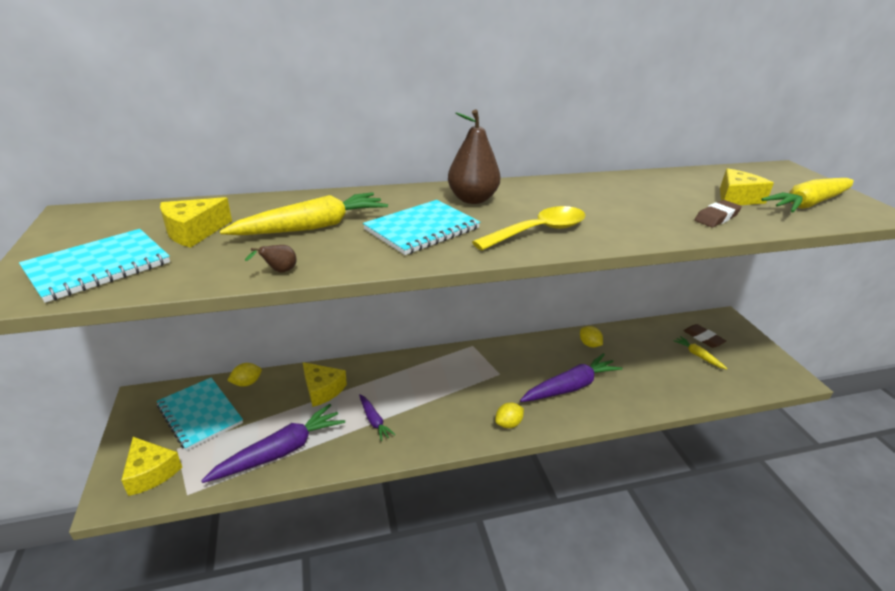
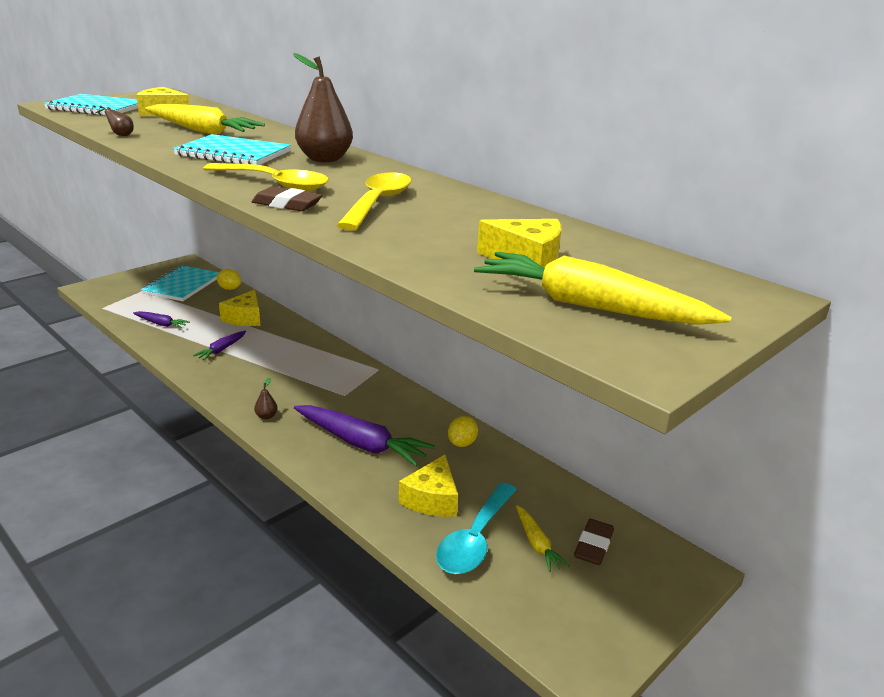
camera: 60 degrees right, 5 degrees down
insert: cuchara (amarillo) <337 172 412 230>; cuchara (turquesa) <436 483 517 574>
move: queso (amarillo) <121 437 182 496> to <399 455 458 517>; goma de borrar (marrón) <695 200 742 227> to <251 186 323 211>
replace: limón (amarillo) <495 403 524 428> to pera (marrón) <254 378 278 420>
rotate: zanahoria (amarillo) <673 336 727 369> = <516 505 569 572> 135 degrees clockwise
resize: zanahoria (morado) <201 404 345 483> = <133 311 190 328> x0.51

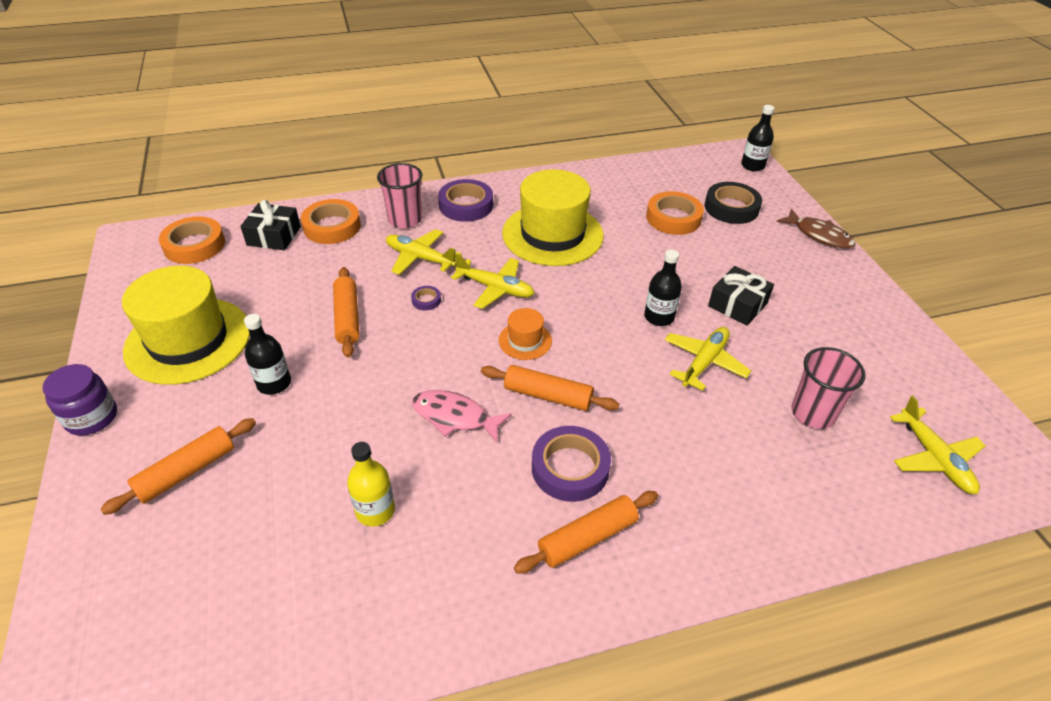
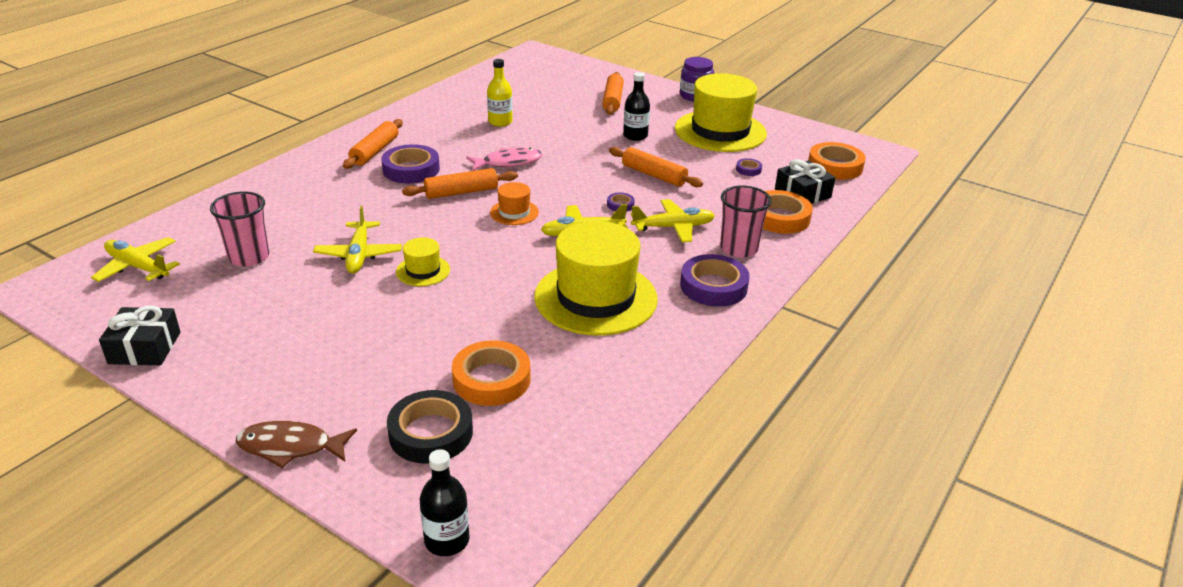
camera: 140 degrees right, 10 degrees down
insert: cinta adhesiva (morado) <736 158 762 176>
move: regalo (negro) <708 266 774 326> to <99 306 181 365>
replace: botella (negro) <644 250 682 326> to sombrero (amarillo) <396 238 450 286>

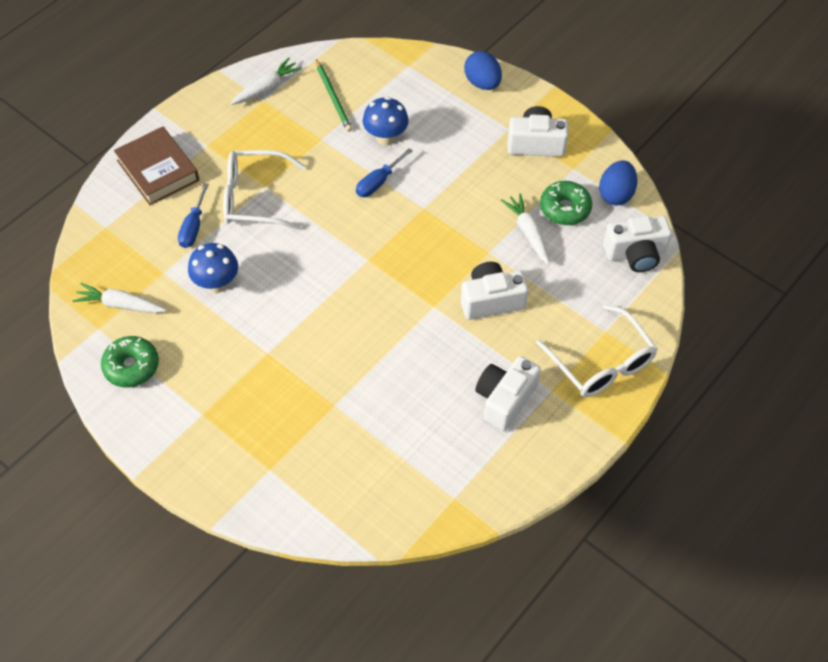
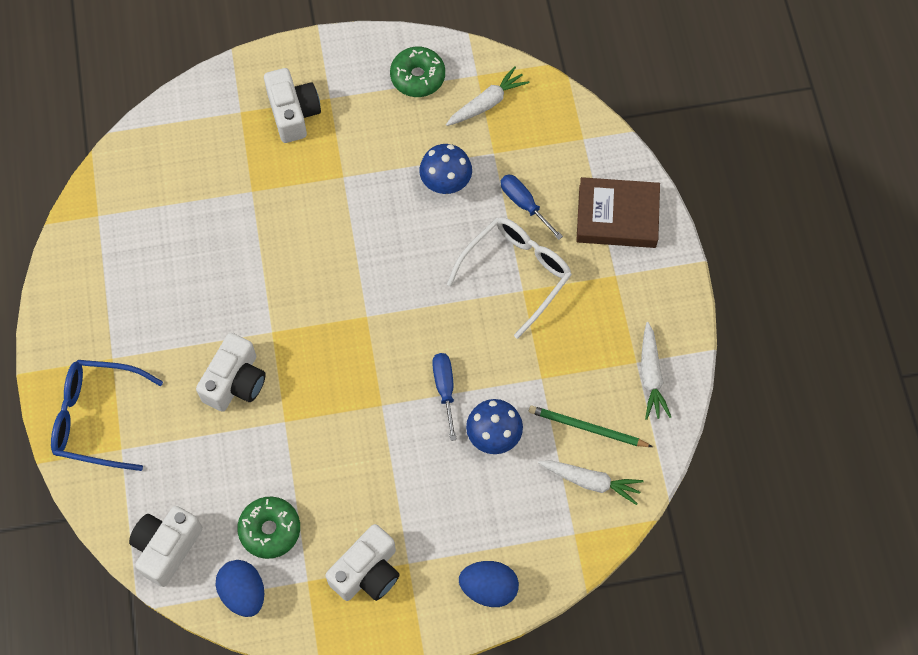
camera: 130 degrees right, 10 degrees up
move: cámara (blanco) <475 356 541 431> to <264 68 321 143>; zanahoria (blanco) <501 193 550 265> to <538 460 644 505>
recolor: gafas (blanco) <536 304 657 397> to gafas (azul) <51 360 163 471>

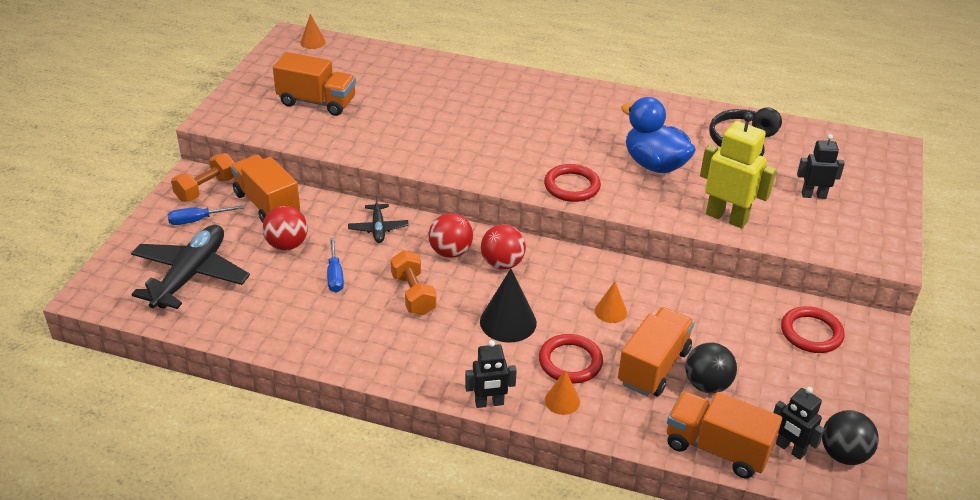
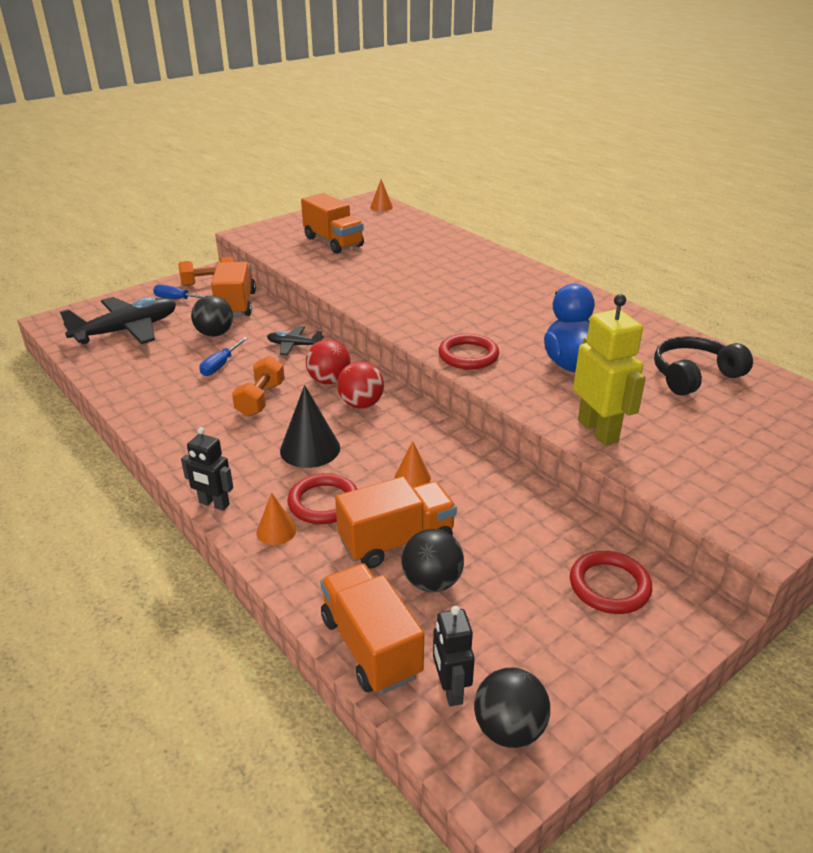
camera: 35 degrees right, 5 degrees down
delete: robot (negro) <797 134 845 199>
recolor: pelota (rojo) <262 206 308 250> to pelota (negro) <191 295 233 337>
rotate: avión (negro) <348 193 409 243> = <267 326 324 355> 75 degrees clockwise

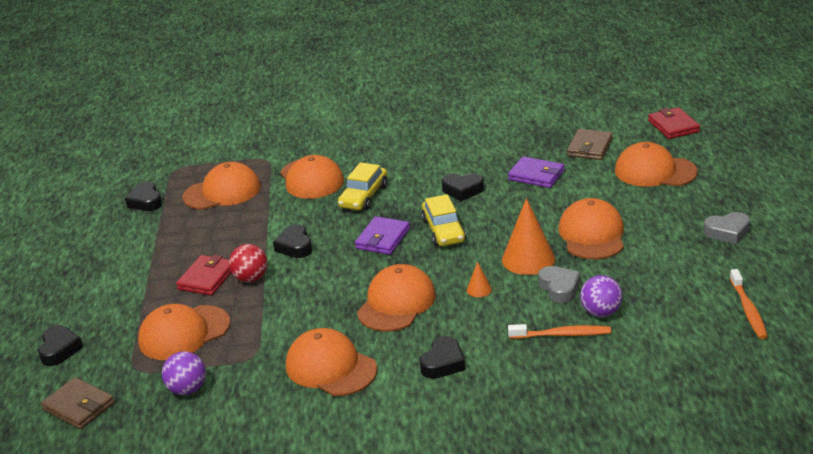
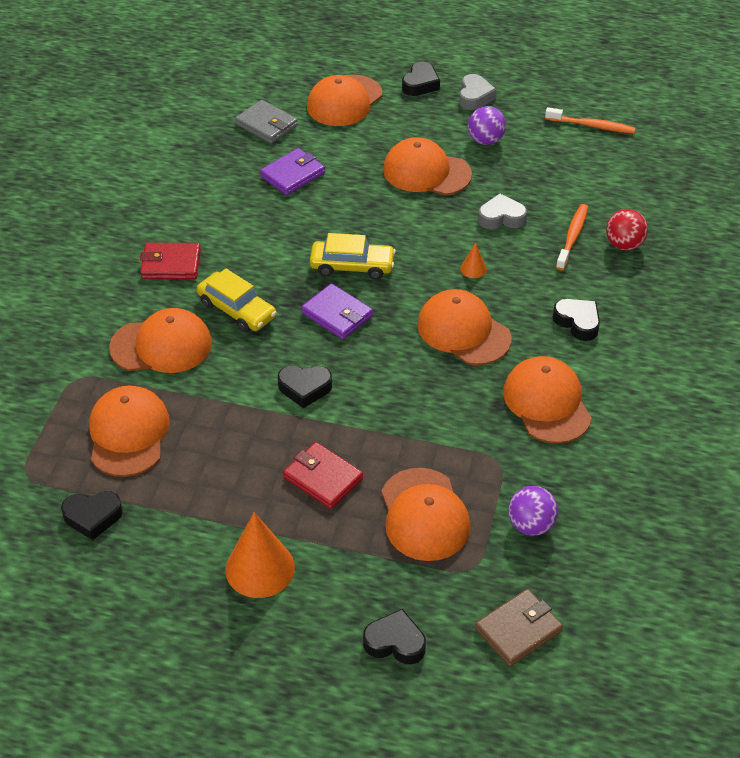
camera: 75 degrees left, 15 degrees up
move: pelota (rojo) <229 244 268 282> to <606 209 648 250>; corazón (negro) <442 174 484 201> to <402 62 440 96>; cono (naranja) <502 198 555 275> to <225 512 295 598>; pelota (morado) <580 275 622 317> to <468 106 506 145>; cartera (rojo) <648 107 700 139> to <140 243 201 279>
recolor: cartera (marrón) <567 129 613 160> to cartera (gris) <235 100 298 144>
rotate: gorra (naranja) <286 328 377 396> = <503 356 592 444> 105 degrees clockwise

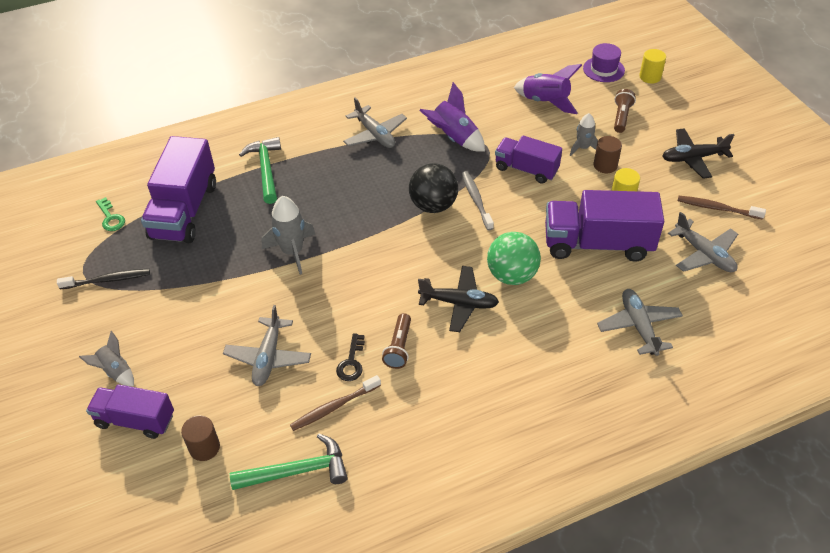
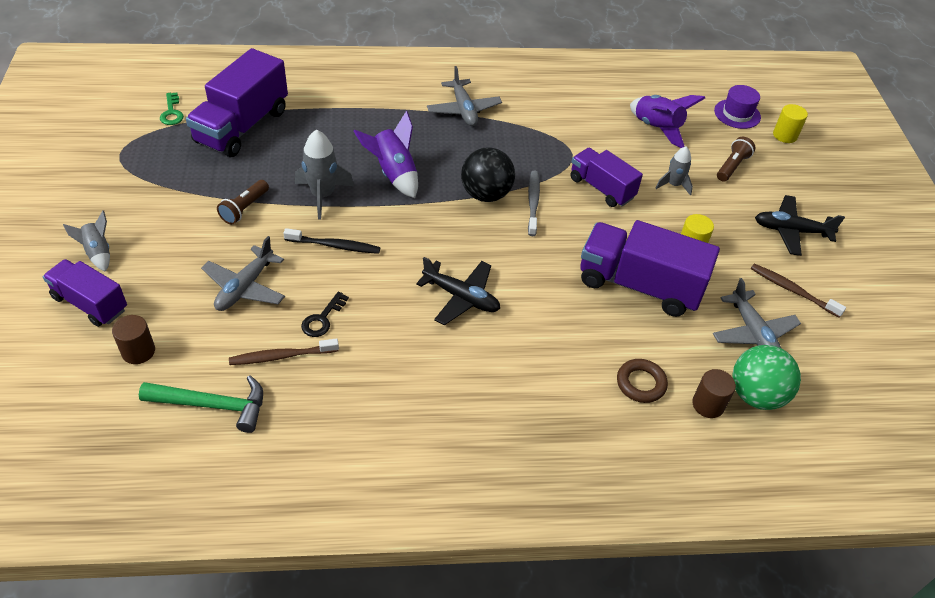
camera: 15 degrees right, 0 degrees up
delete: martillo (verde) <239 137 281 204>
move: cepillo de dientes (negro) <57 269 150 289> to <283 228 381 254>; lámpara de mano (marrón) <382 313 411 369> to <217 180 269 225>; cohete (morado) <419 82 485 152> to <353 111 418 198>; pelota (verde) <487 232 541 285> to <732 345 801 410>; cilindro (marrón) <594 136 622 173> to <692 369 736 418>
replace: avión (gris) <597 289 683 356> to anillo (marrón) <617 359 668 403>

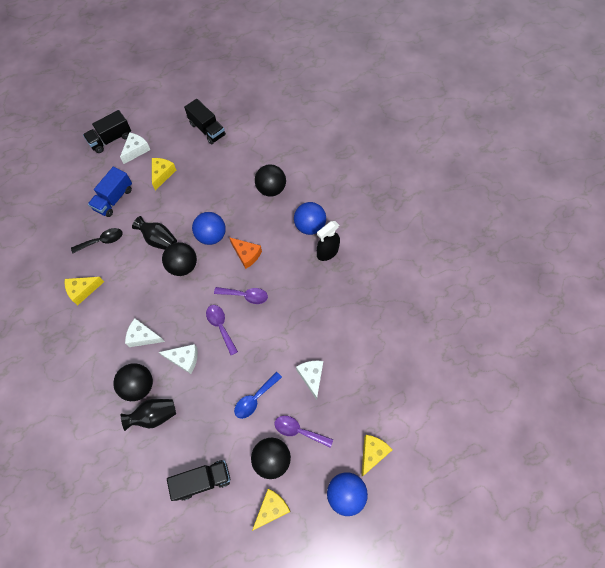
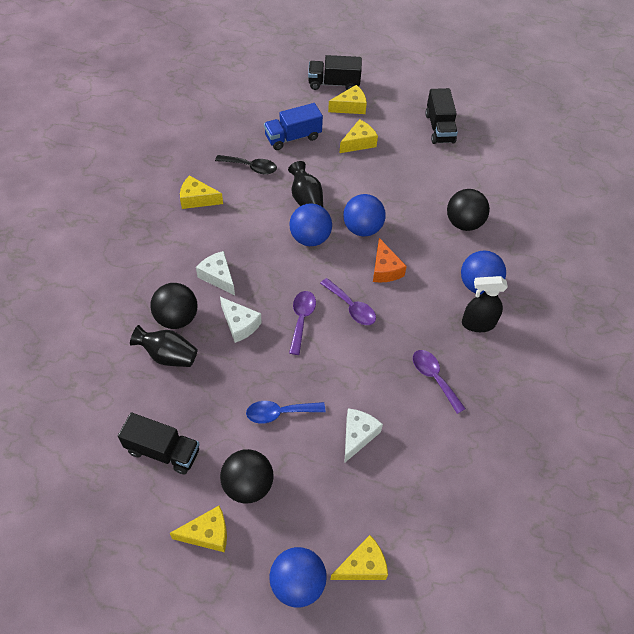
camera: 35 degrees right, 10 degrees down
move: cuchara (morado) <274 416 333 448> to <413 350 466 414>
recolor: queso (blanco) <120 132 150 164> to queso (amarillo) <328 85 367 114>; pelota (negro) <162 242 197 276> to pelota (azul) <290 203 332 246>

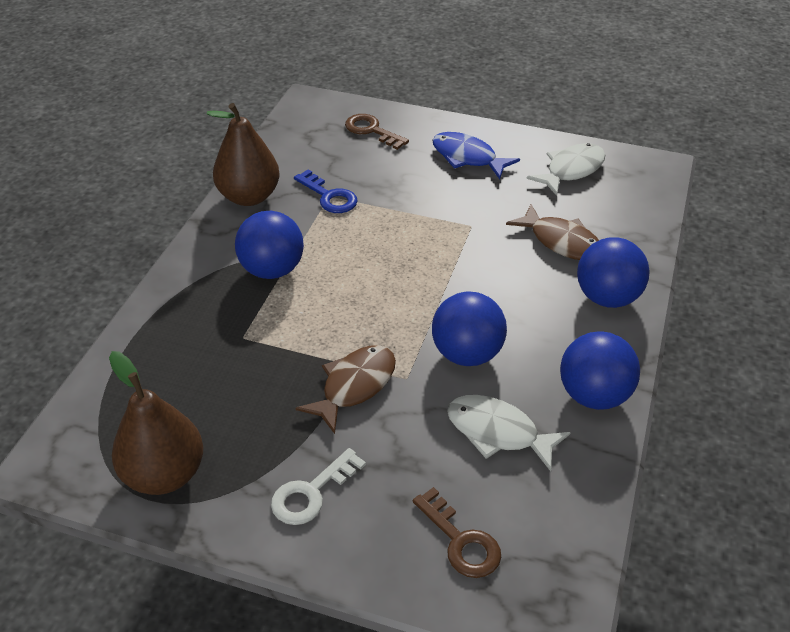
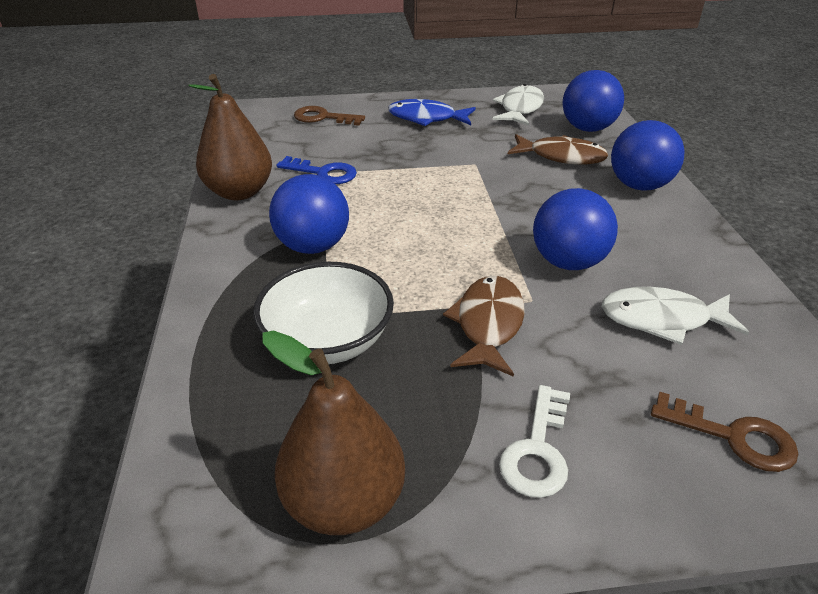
camera: 25 degrees left, 5 degrees down
insert: cuenco (blanco) <253 262 394 364>
move: pelota (azul) <560 331 640 410> to <563 70 624 132>

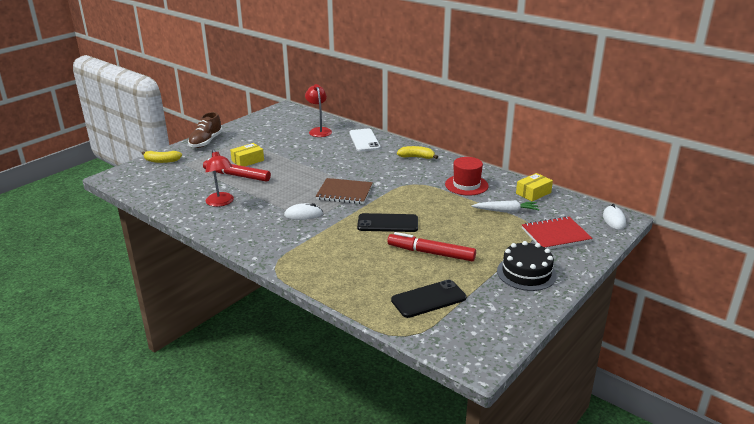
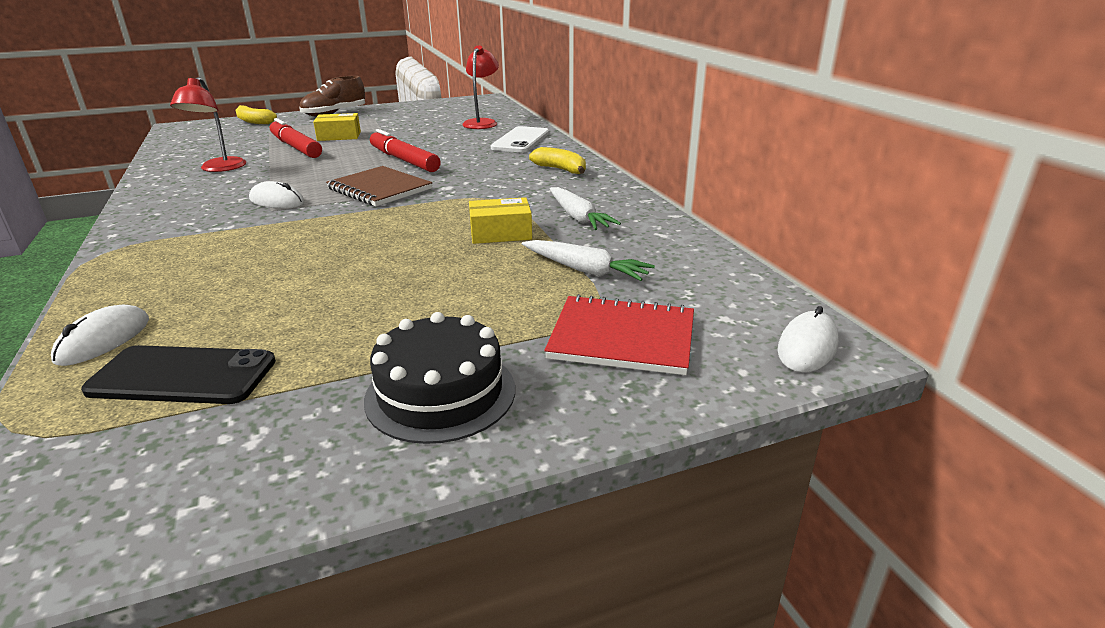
camera: 30 degrees right, 0 degrees up
delete: móvil (negro) <357 213 418 232>
insert: ratón (blanco) <51 305 149 366>
move: rotulador (rojo) <388 232 476 262> to <370 129 441 172>; caja (amarillo) <516 173 553 201> to <469 197 532 244>
replace: sombrero (rojo) <445 157 489 196> to zanahoria (blanco) <550 187 621 230>

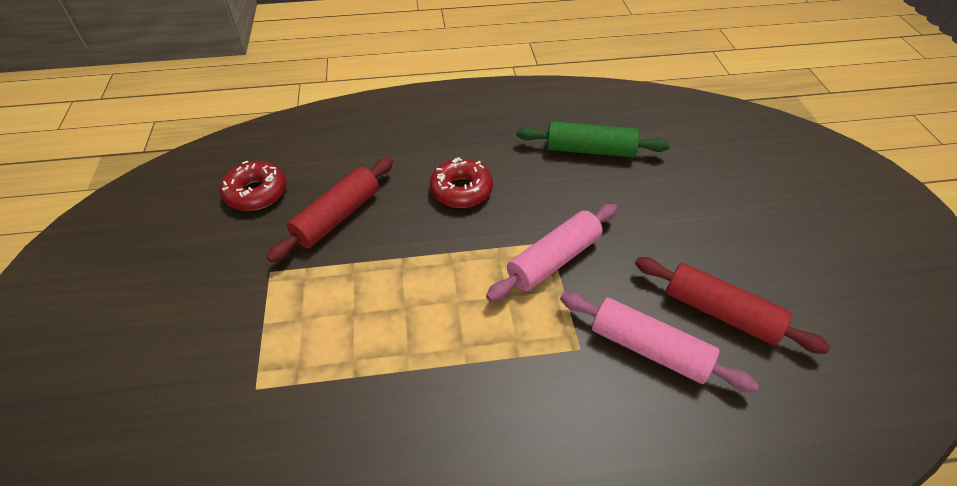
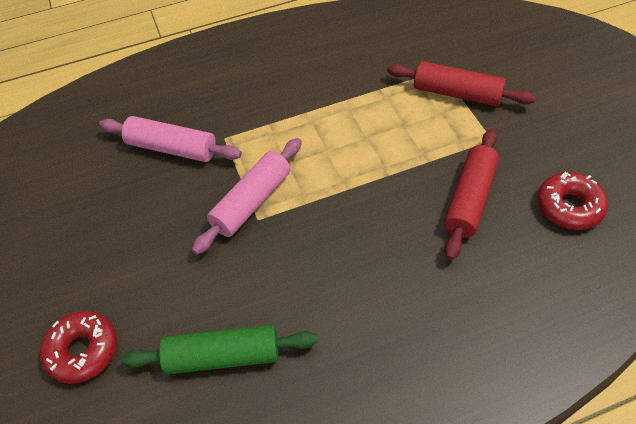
camera: 170 degrees right, 5 degrees up
move: rosquilla (rojo) <430 157 493 208> to <40 311 117 384>; rodillo (rojo) <635 257 830 354> to <387 61 536 107>

